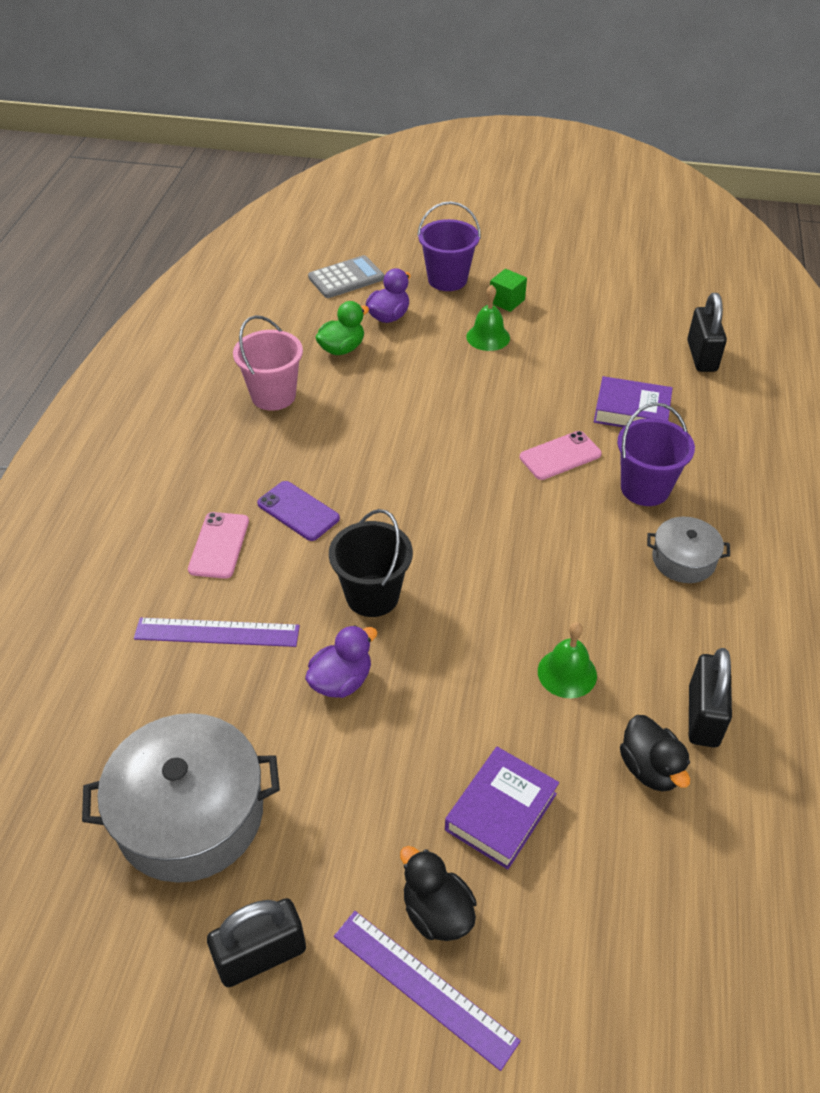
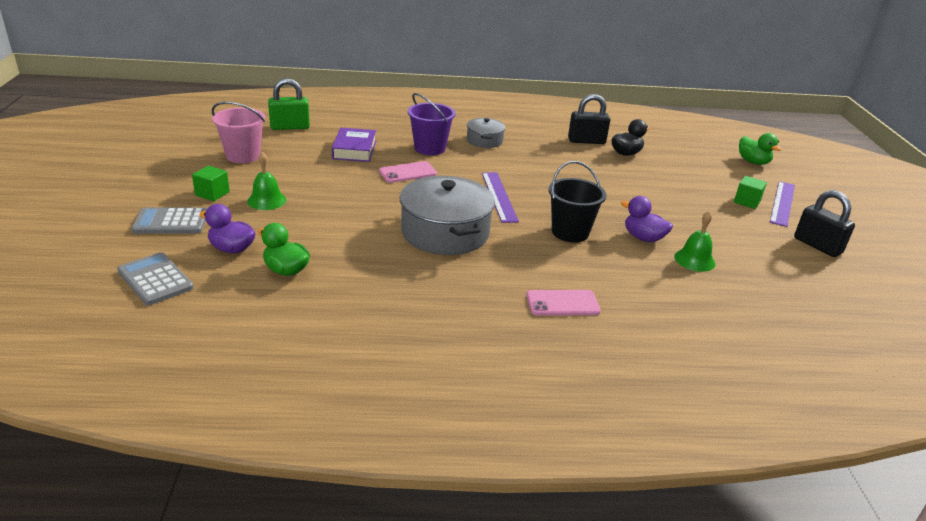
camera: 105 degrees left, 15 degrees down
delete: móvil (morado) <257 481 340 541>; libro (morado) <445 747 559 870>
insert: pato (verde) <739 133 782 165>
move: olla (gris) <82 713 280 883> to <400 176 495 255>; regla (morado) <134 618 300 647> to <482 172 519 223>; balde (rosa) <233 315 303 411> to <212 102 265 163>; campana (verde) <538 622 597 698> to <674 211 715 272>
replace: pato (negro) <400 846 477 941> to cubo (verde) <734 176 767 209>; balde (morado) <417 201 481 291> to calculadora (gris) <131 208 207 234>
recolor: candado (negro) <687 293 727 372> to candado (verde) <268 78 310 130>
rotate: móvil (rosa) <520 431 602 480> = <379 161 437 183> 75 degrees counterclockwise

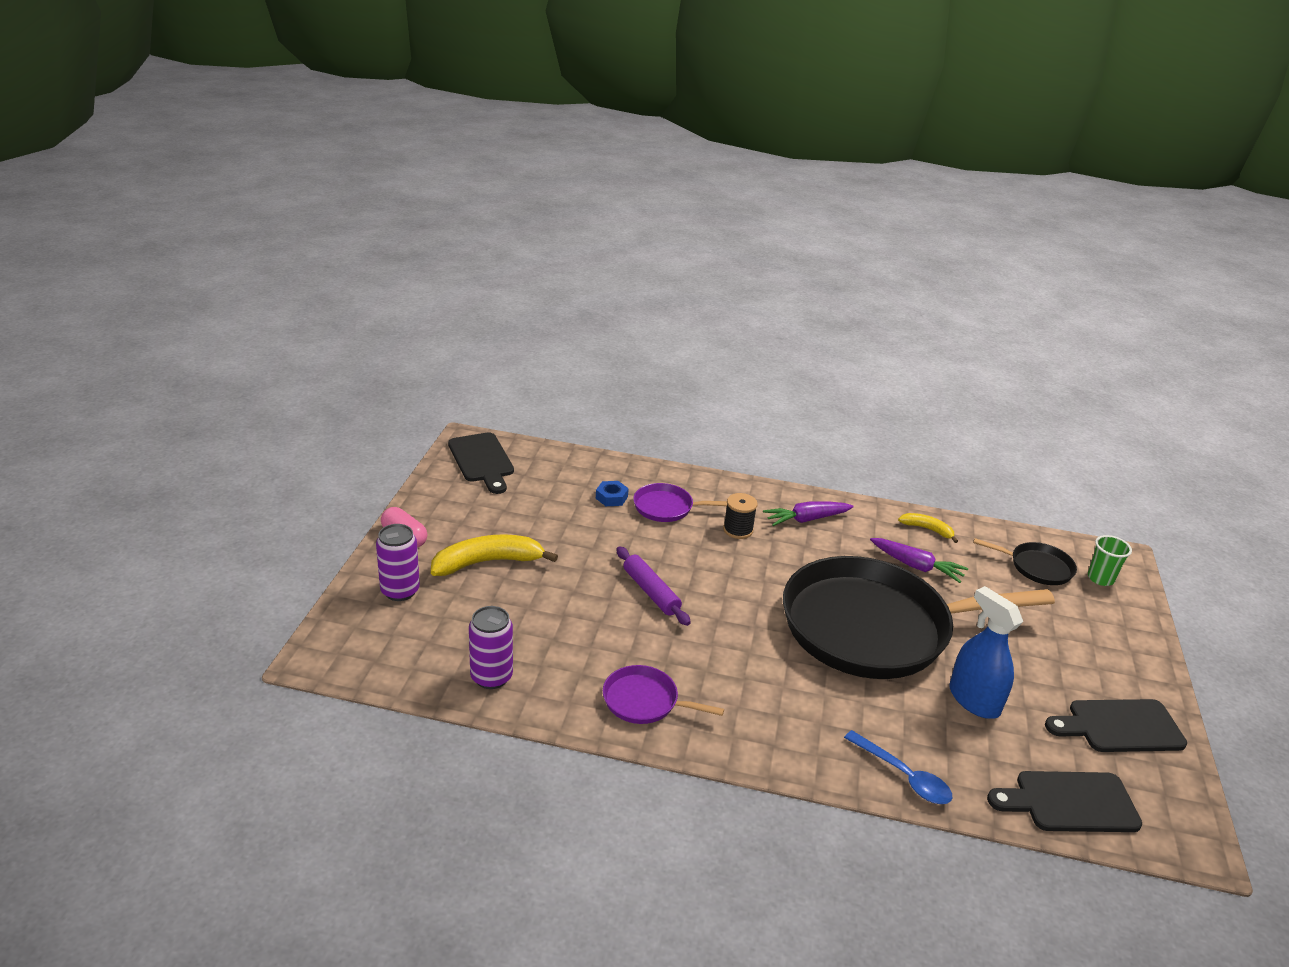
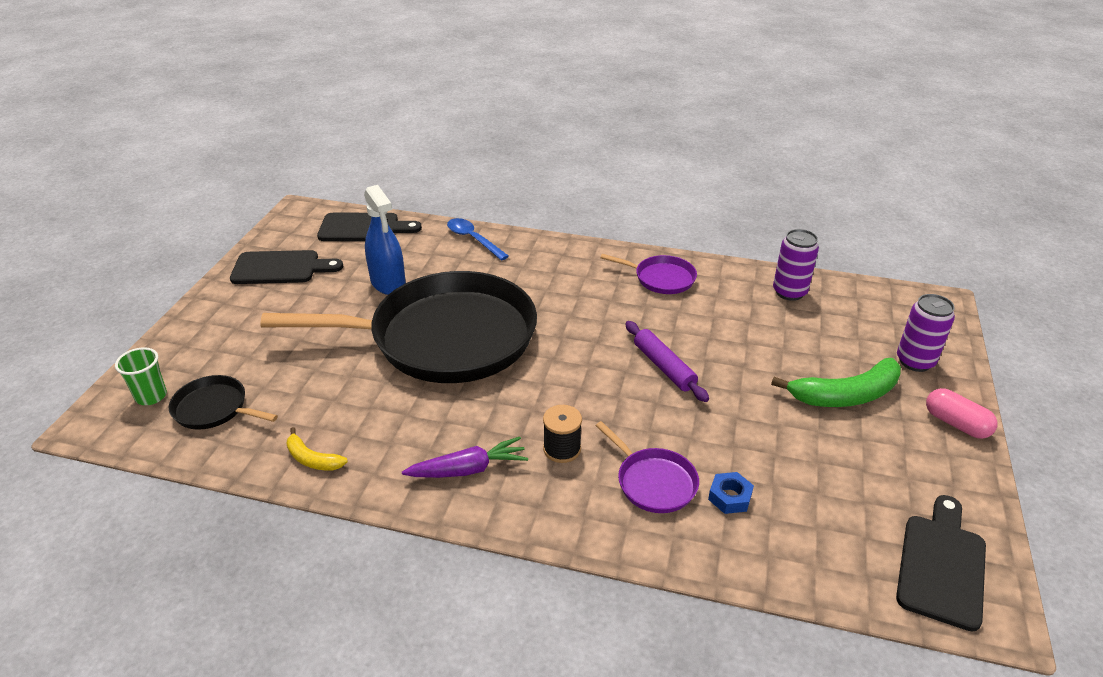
camera: 175 degrees left, 5 degrees up
delete: zanahoria (morado) <870 538 968 583>
recolor: plátano (amarillo) <431 534 558 576> to plátano (verde) <771 358 901 407>
rotate: tabla de cortar (negro) <448 432 514 494> = <896 495 986 631> 45 degrees clockwise; sartén (morado) <633 483 727 522> = <595 421 699 513> 45 degrees clockwise

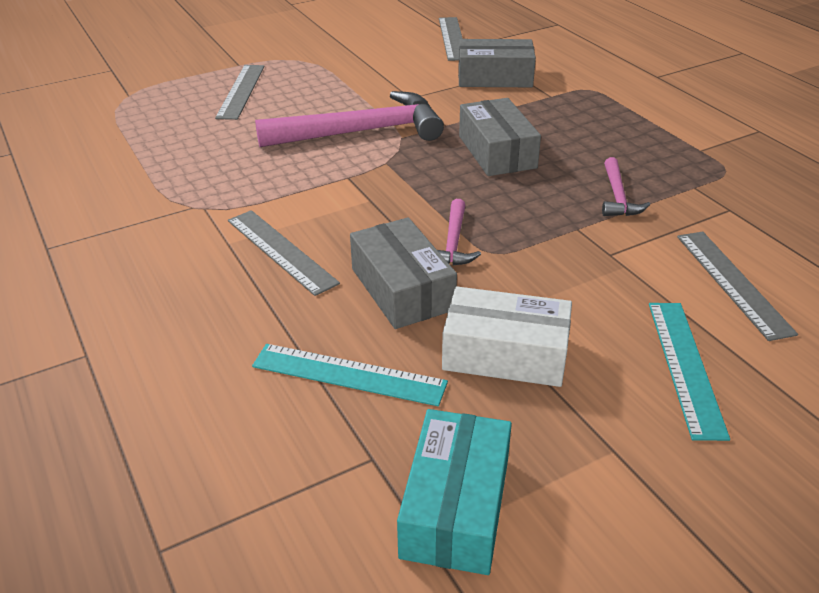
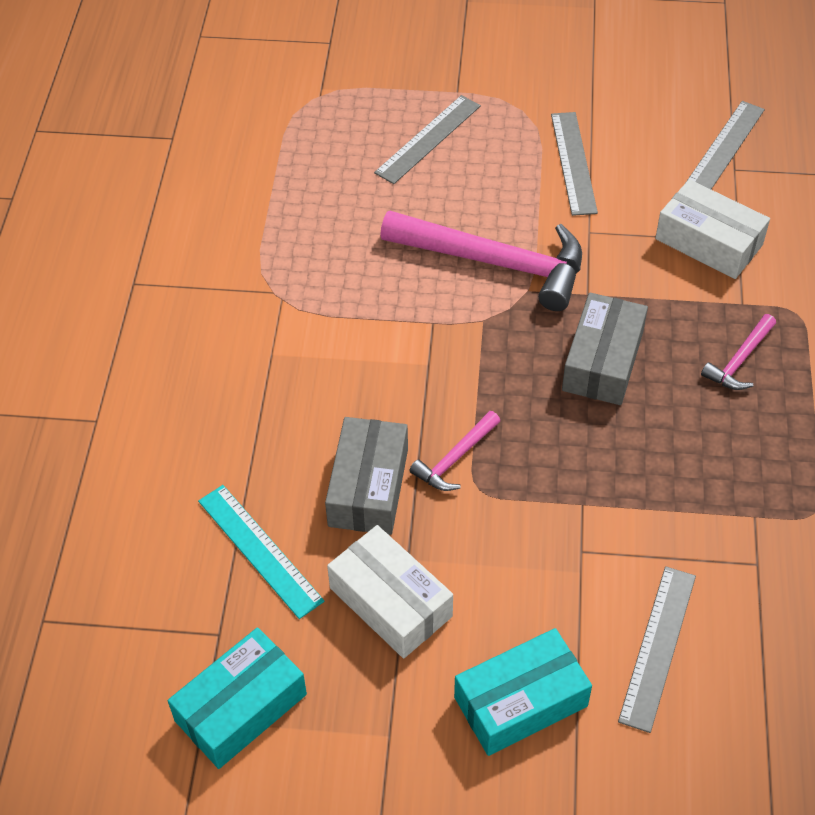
camera: 35 degrees right, 15 degrees up
move: regla (gris) <228 210 340 296> to <551 112 598 216>; martillo (rosa) <602 157 650 216> to <701 314 776 390>
replace: regla (turquesa) <649 303 730 441> to caja (turquesa) <454 628 592 756>
recolor: caja (gris) <458 39 536 87> to caja (blanco) <655 179 770 279>

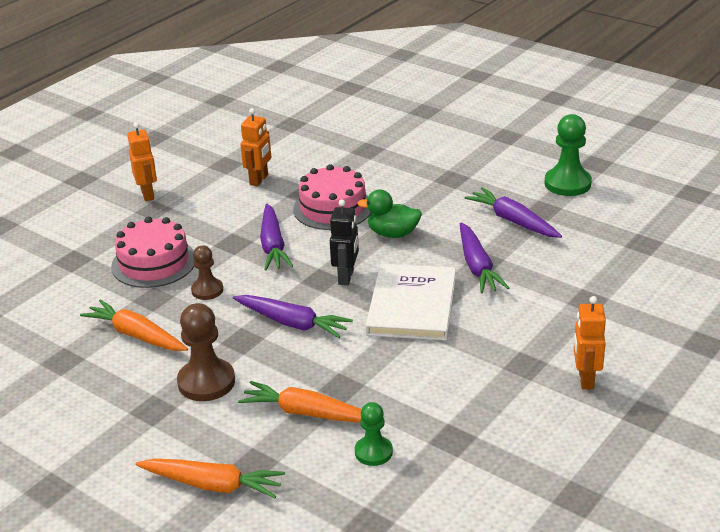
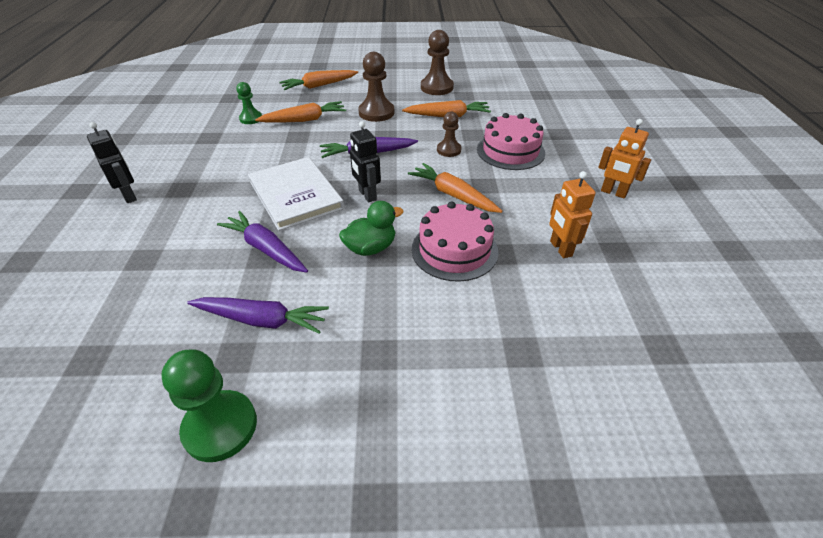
camera: 140 degrees right, 10 degrees up
insert: peón (marrón) <421 30 454 95>
recolor: zanahoria (morado) <260 203 293 271> to zanahoria (naranja) <408 163 502 213>; robot (naranja) <574 296 606 390> to robot (negro) <87 122 137 203>

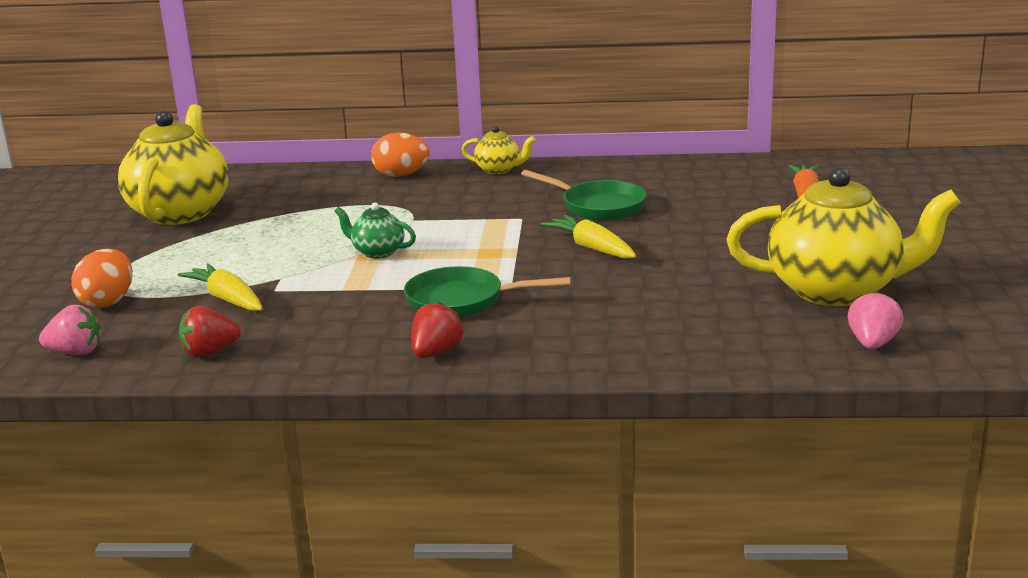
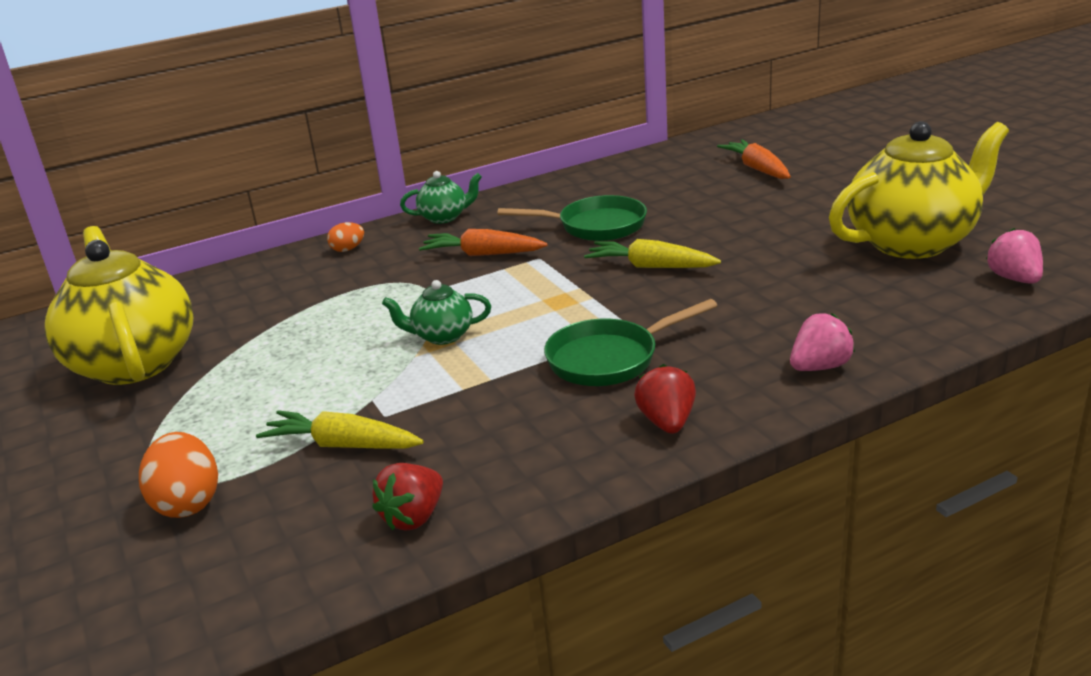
camera: 30 degrees left, 5 degrees up
insert: zanahoria (naranja) <419 229 547 256>
move: fresa (rosa) <39 305 100 355> to <790 313 855 371>
recolor: tetera (amarillo) <462 126 535 174> to tetera (verde) <400 171 482 224>
resize: huevo (naranja) <371 132 429 177> = <327 222 364 252> x0.57

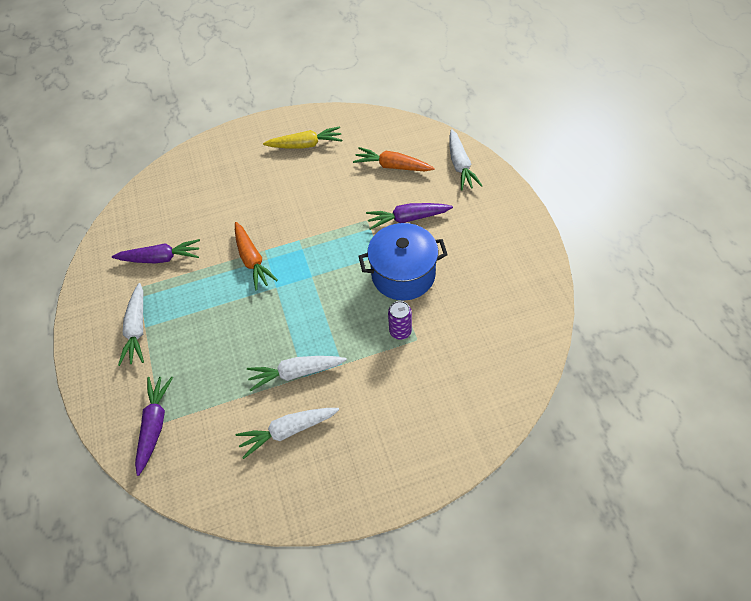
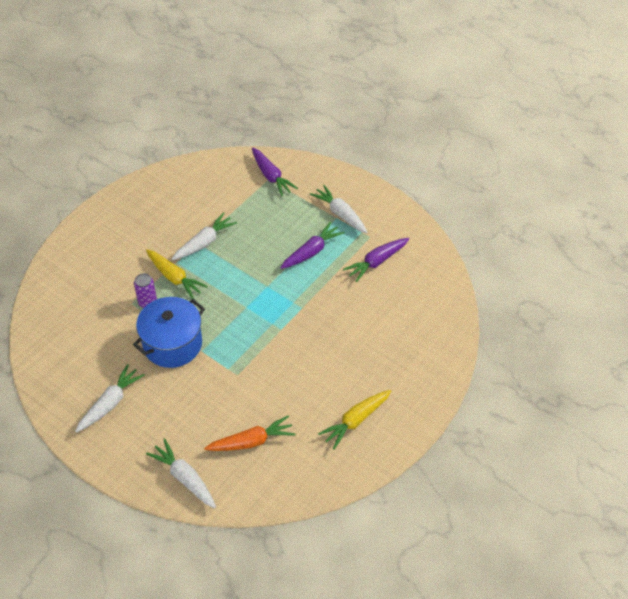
camera: 140 degrees right, 5 degrees down
delete: zanahoria (naranja) <235 222 278 290>
insert: zanahoria (amarillo) <146 249 208 299>
move: zanahoria (blanco) <236 408 339 459> to <75 364 145 433>; zanahoria (morado) <366 203 453 230> to <280 222 345 269>

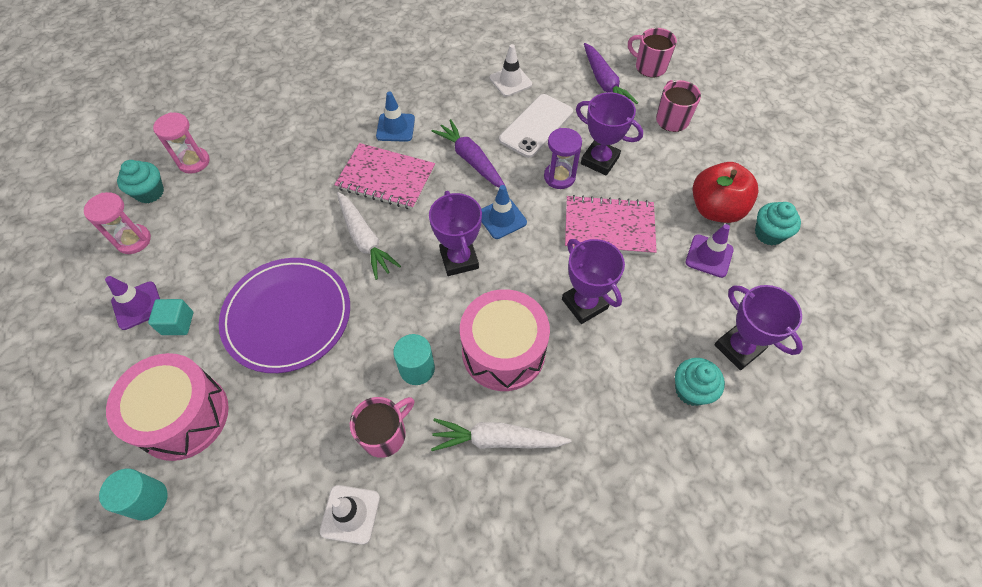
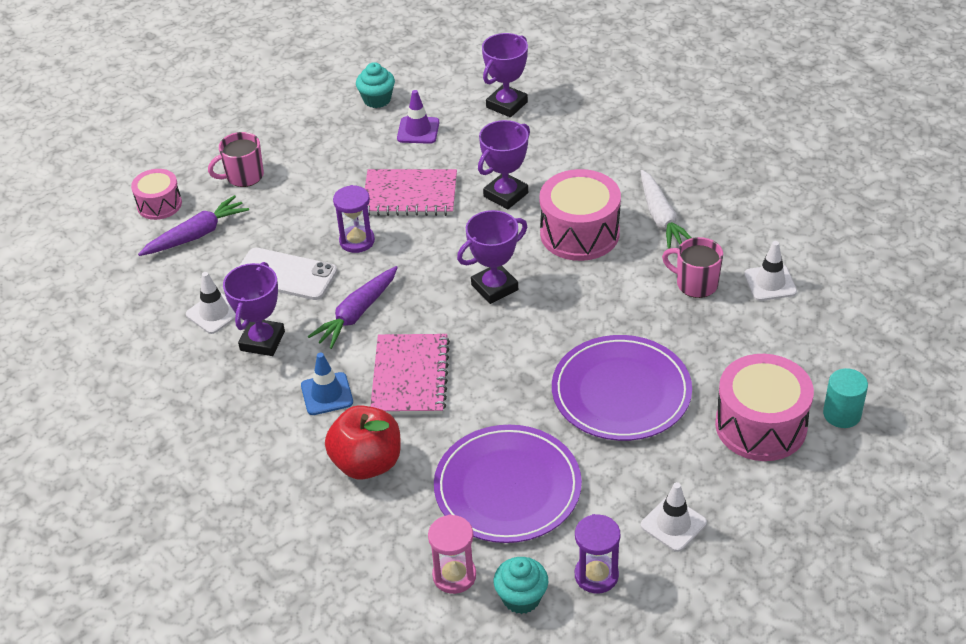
camera: 105 degrees left, 15 degrees down
delete: cubo (turquesa) <148 299 193 335>; zanahoria (blanco) <337 192 401 280>; cilindro (turquesa) <393 334 435 385>; cono de tráfico (azul) <481 185 527 239>; magdalena (turquesa) <675 358 725 406>
insert: plato (morado) <434 425 582 543>
move: trofeo (morado) <576 92 643 176> to <223 262 285 356>; manzana (rojo) <693 162 758 223> to <325 405 401 479>
replace: taza (rosa) <628 28 677 78> to tambor (rosa) <131 169 182 220>
recolor: reloj de arena (rosa) <84 192 151 254> to reloj de arena (morado) <575 514 620 594>; cono de tráfico (morado) <105 276 160 330> to cono de tráfico (blanco) <641 482 707 552>
rotate: cuaderno (rosa) <565 195 657 255> = <362 169 457 216> 75 degrees counterclockwise

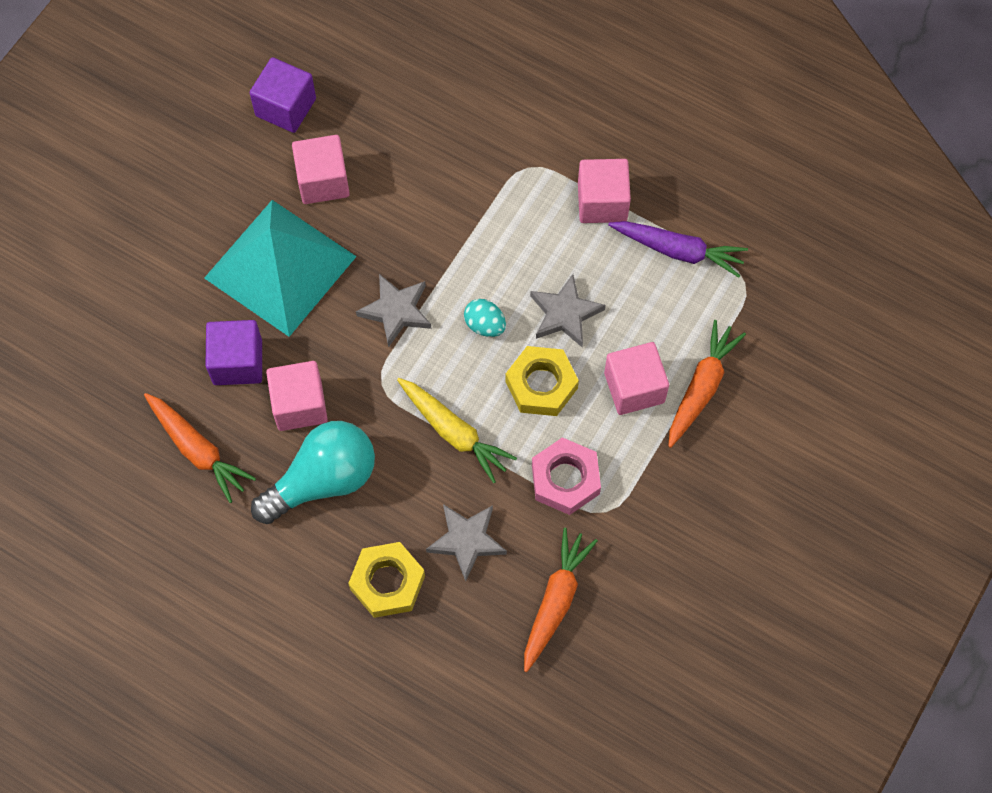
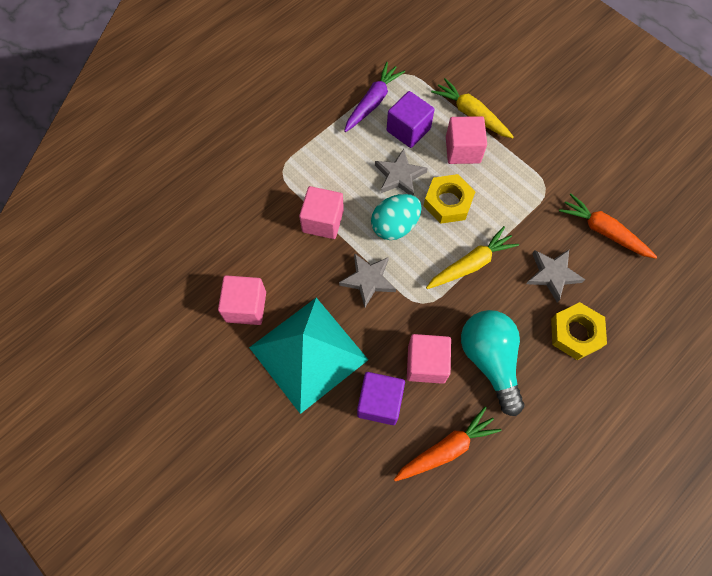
camera: 75 degrees left, 0 degrees up
delete: tuerca (rosa) <532 437 601 515>
move: cubo (morado) <250 57 316 133> to <387 91 435 148>; cubo (rosa) <578 159 631 223> to <299 186 344 239>
recolor: zanahoria (naranja) <668 320 746 448> to zanahoria (amarillo) <431 78 514 139>
resize: huevo (turquesa) <464 299 506 337> = <371 194 422 240> x1.63

